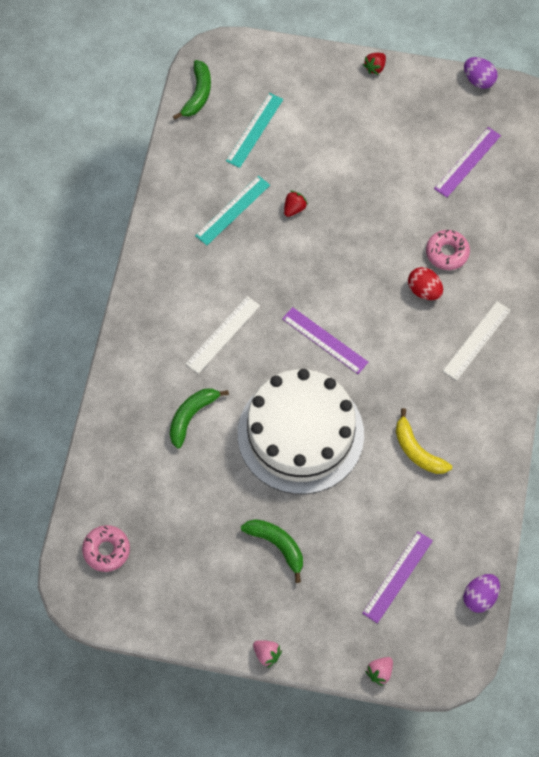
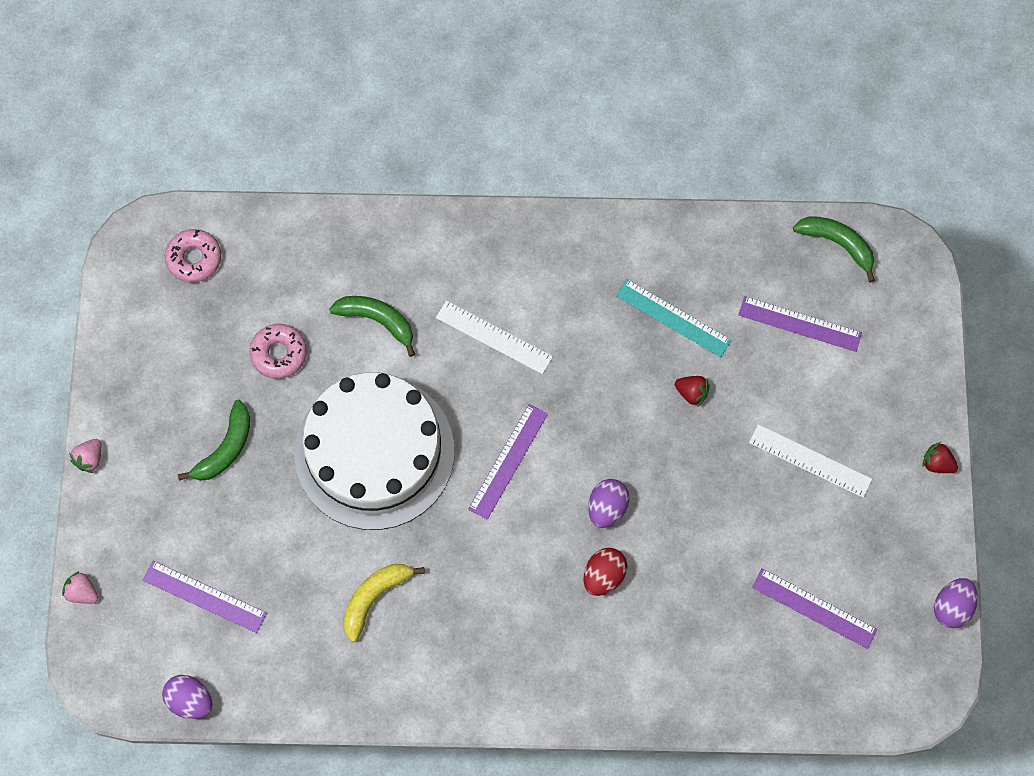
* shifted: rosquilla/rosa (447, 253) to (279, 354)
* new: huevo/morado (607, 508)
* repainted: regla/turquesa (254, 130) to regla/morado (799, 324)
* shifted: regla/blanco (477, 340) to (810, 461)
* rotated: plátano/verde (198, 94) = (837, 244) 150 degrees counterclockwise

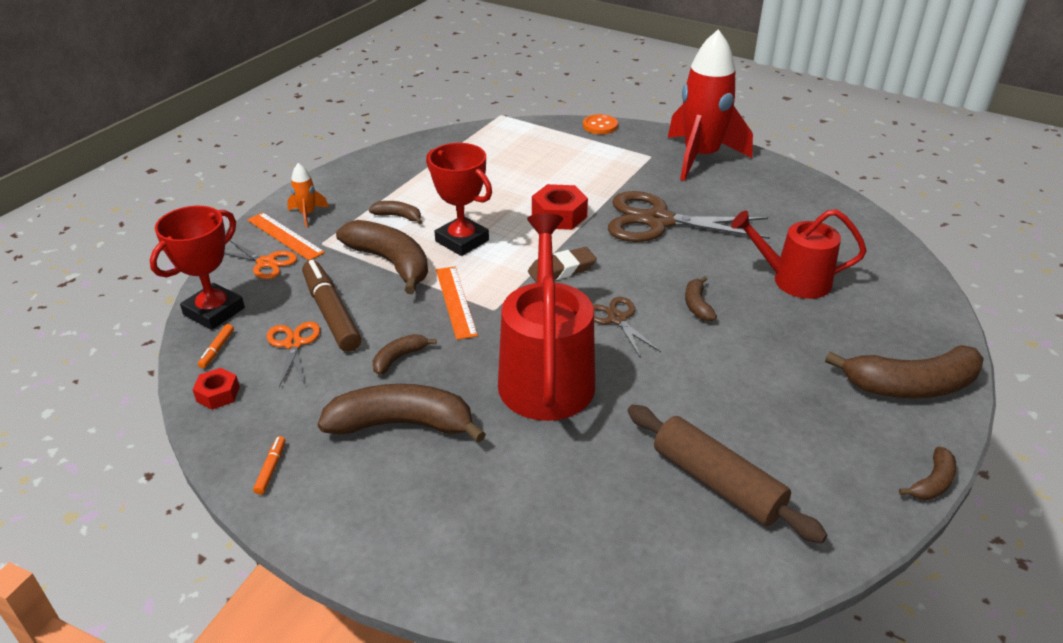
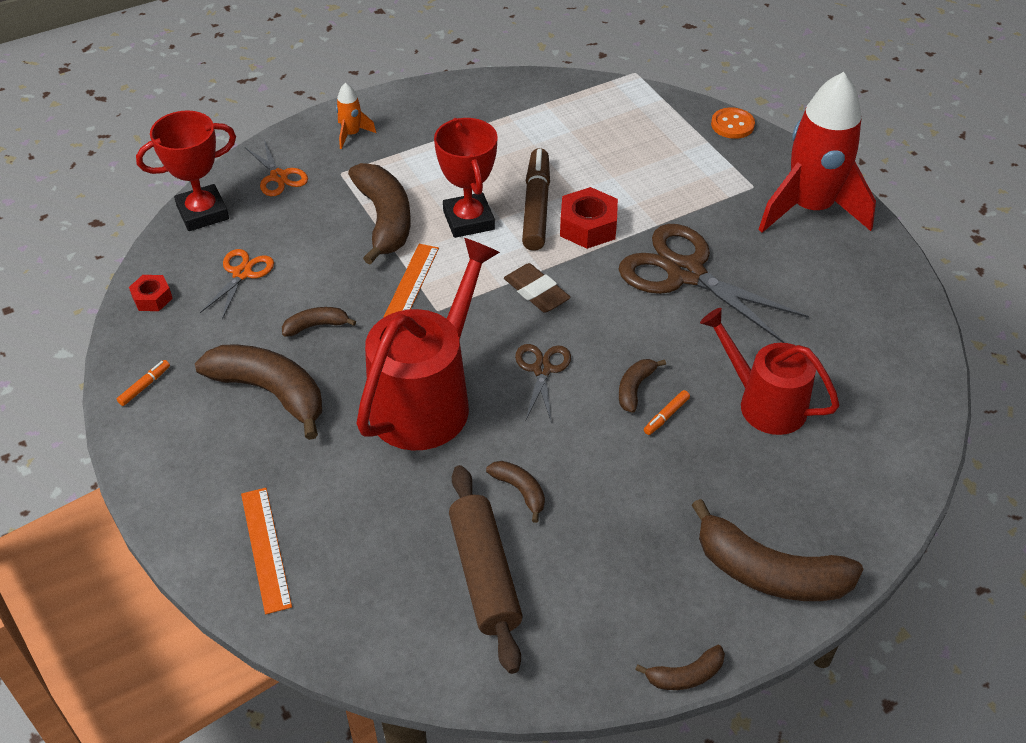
* shifted: regla/naranja (285, 236) to (265, 549)
* shifted: plátano/marrón (398, 216) to (520, 491)
* rotated: goma de borrar/marrón (562, 270) = (536, 292) 45 degrees clockwise
* shifted: rotulador/marrón (331, 313) to (536, 207)
* shifted: rotulador/naranja (217, 349) to (666, 416)

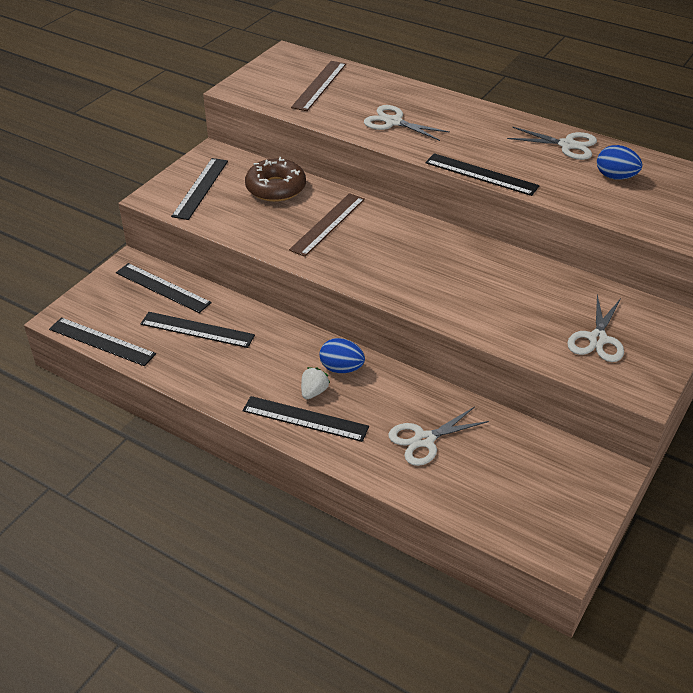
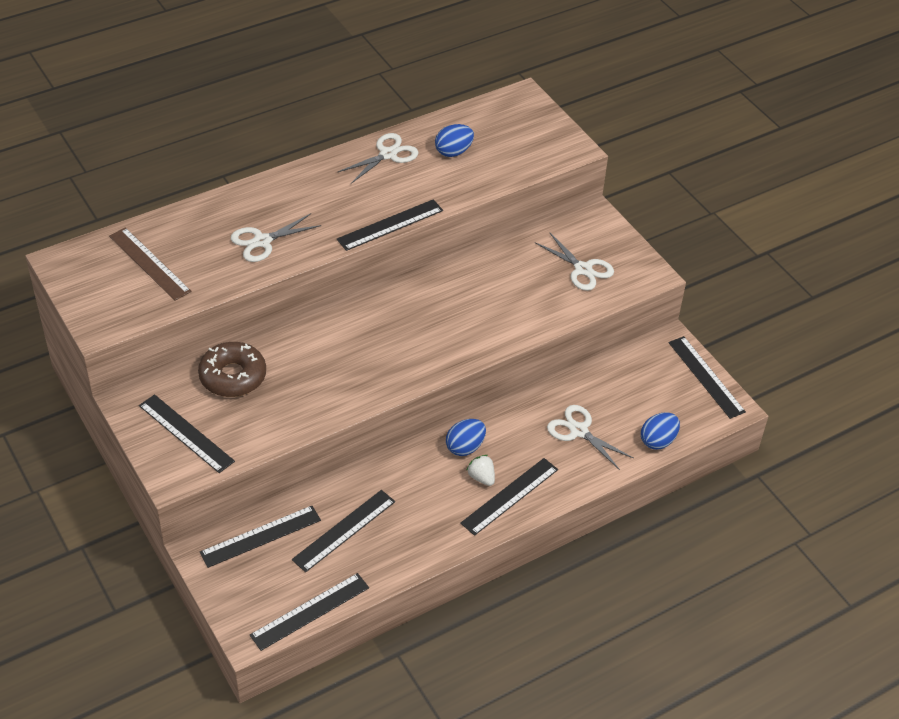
* rotated: tijeras/blanco (424, 440) = (578, 431) 135 degrees clockwise
* new: huevo/azul (658, 441)
* new: regla/negro (706, 377)
* gone: regla/marrón (328, 224)

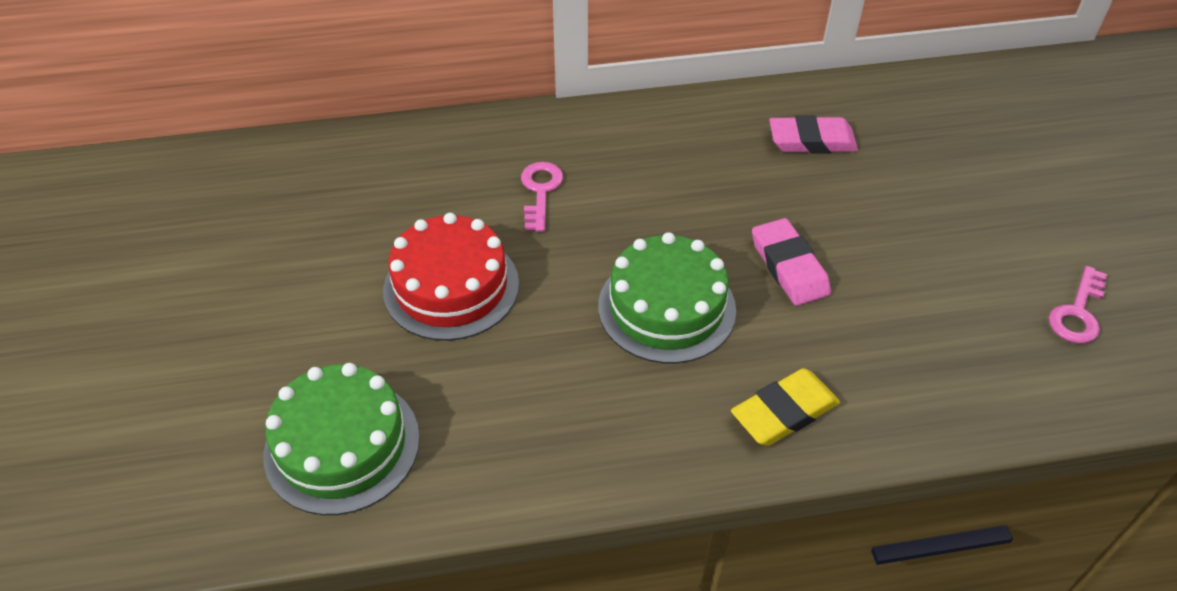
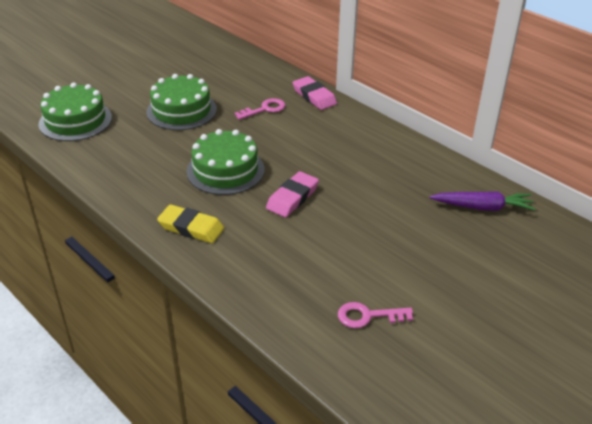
* repainted: tarta/rojo (451, 286) to tarta/verde (181, 110)
* shifted: goma de borrar/rosa (811, 140) to (314, 96)
* new: zanahoria/morado (482, 207)

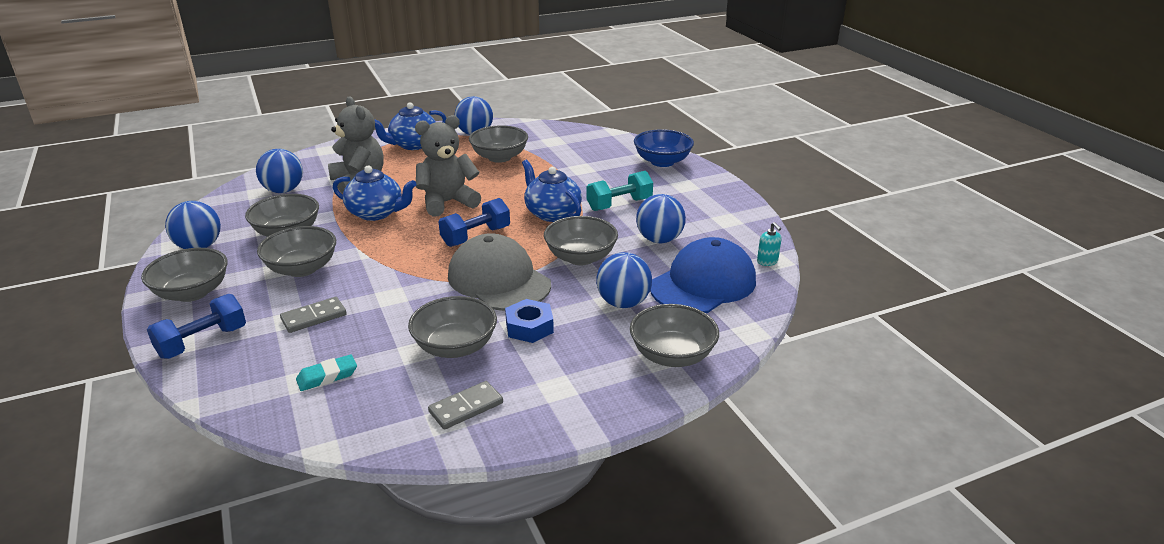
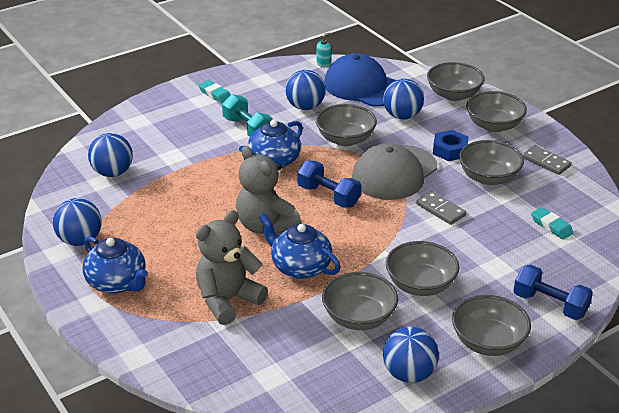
* shifted: pelota/azul (283, 190) to (113, 173)
* new: goma de borrar/turquesa (215, 94)
* rotated: tetera/azul (376, 213) = (300, 267) 60 degrees counterclockwise
* shifted: ficha de dominó/gris (314, 317) to (440, 210)
* shifted: cuenco/gris (499, 157) to (494, 125)
* gone: cuenco/azul (662, 162)

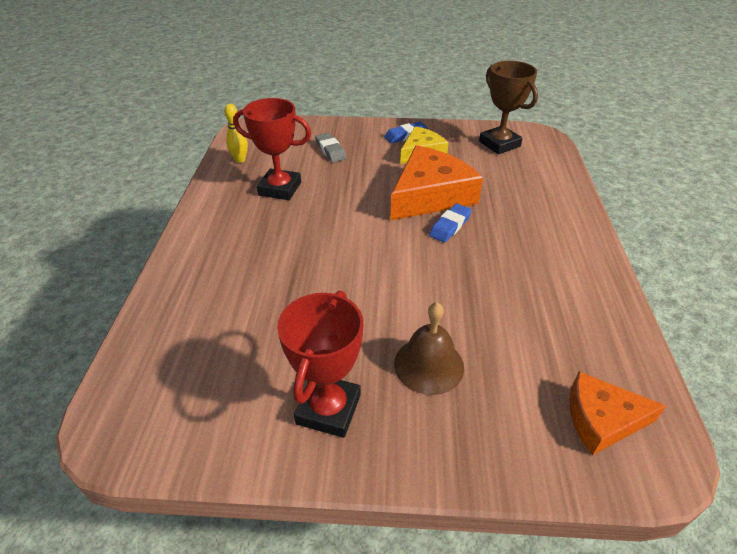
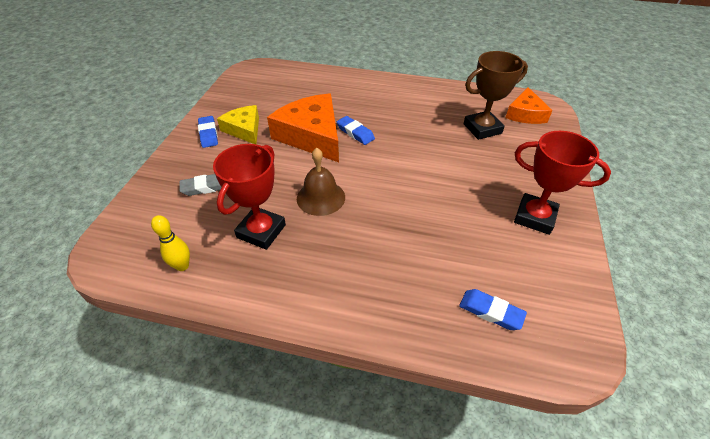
* shifted: campana/marrón (428, 365) to (321, 197)
* new: goma de borrar/azul (490, 311)
* shifted: trofeo/marrón (499, 144) to (482, 129)

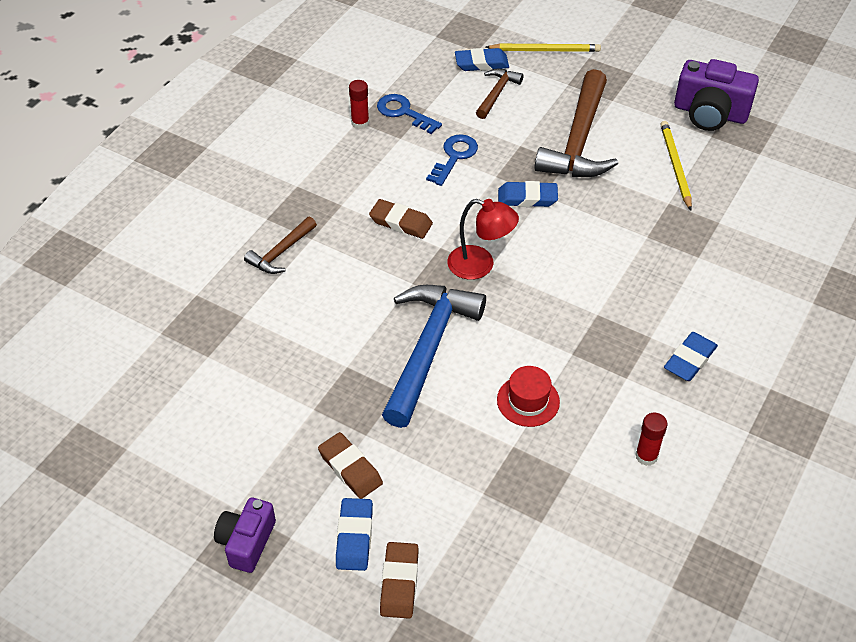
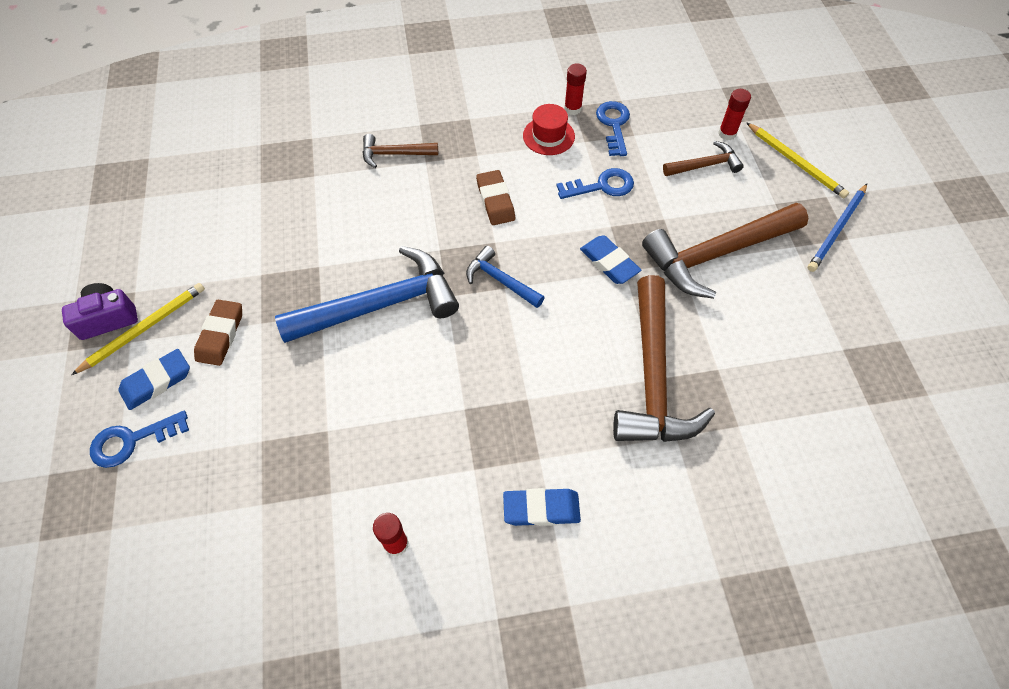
* shifted: lápiz/amarillo (675, 166) to (144, 328)
* swapped: goma de borrar/marrón (399, 582) to llave/azul (132, 441)
* swapped: lámpara/rojo (480, 265) to martillo/azul (501, 280)
* shifted: sombrero/rojo (528, 401) to (548, 136)
* new: martillo/marrón (652, 376)
* swapped: goma de borrar/azul (481, 63) to barra de pegamento/rojo (727, 133)
* new: lápiz/azul (837, 229)
* gone: cámara/morado (710, 113)

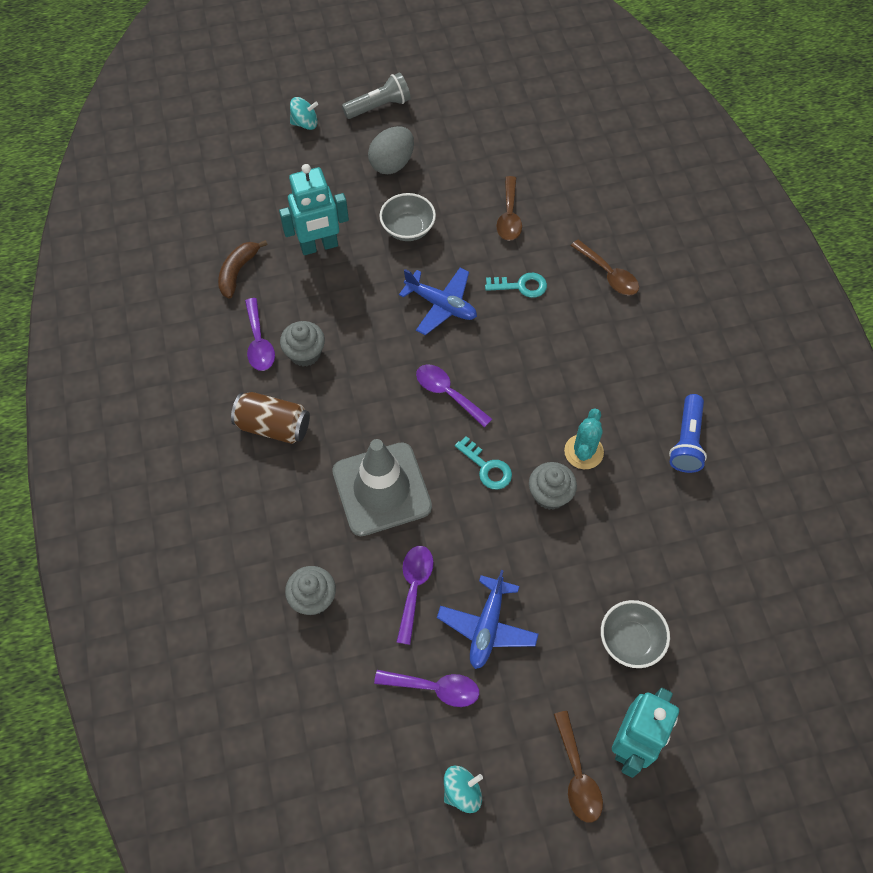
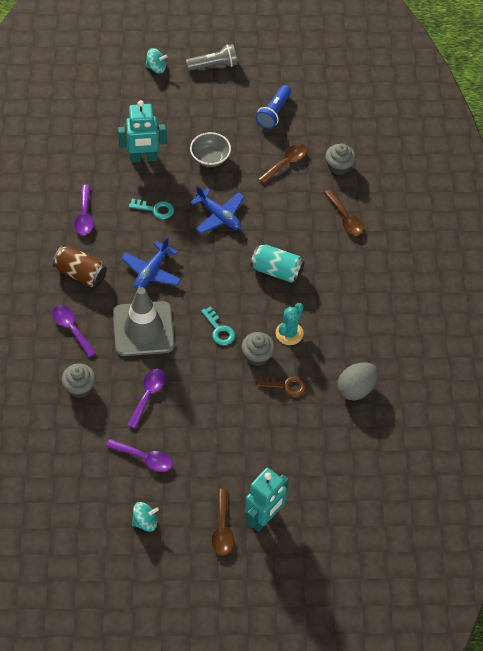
* shifted: cuchara/morado (448, 393) to (71, 329)
* shifted: avión/azul (487, 626) to (152, 271)
* shifted: llave/turquesa (521, 286) to (155, 209)
* new: lata/turquesa (276, 270)
* shifted: lámpara de mano/azul (686, 441) to (274, 113)
* new: llave/marrón (286, 386)
* rotated: cuchara/marrón (509, 216) = (286, 163) 150 degrees counterclockwise
* shifted: magdalena/gris (305, 353) to (339, 167)
* shifted: huevo/gris (392, 164) to (356, 389)
* gone: plátano/marrón (238, 272)
* gone: cuenco/gris (630, 640)

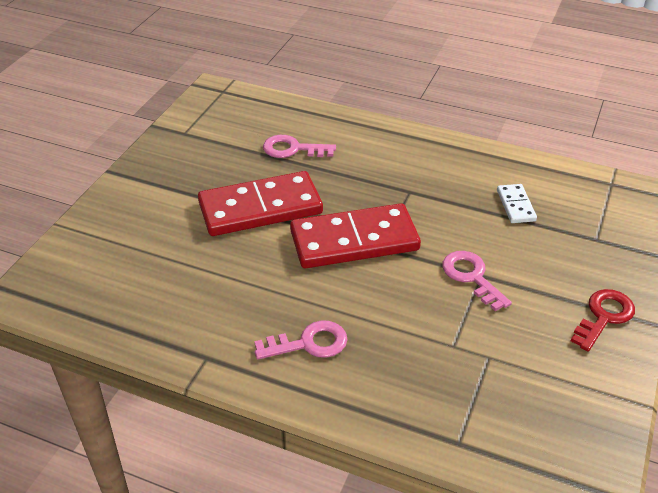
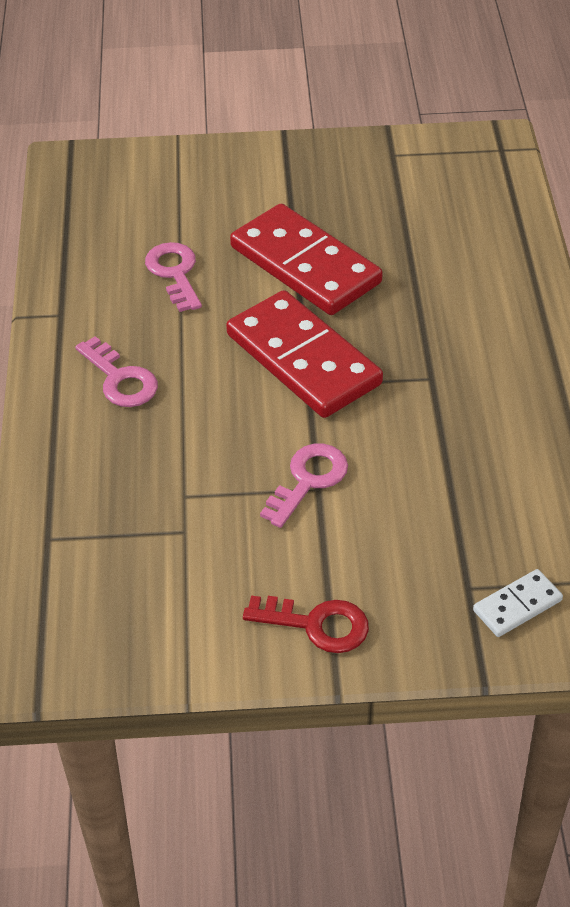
* shifted: llave/rosa (293, 149) to (175, 273)
* shifted: ficha de dominó/blanco (516, 205) to (517, 606)

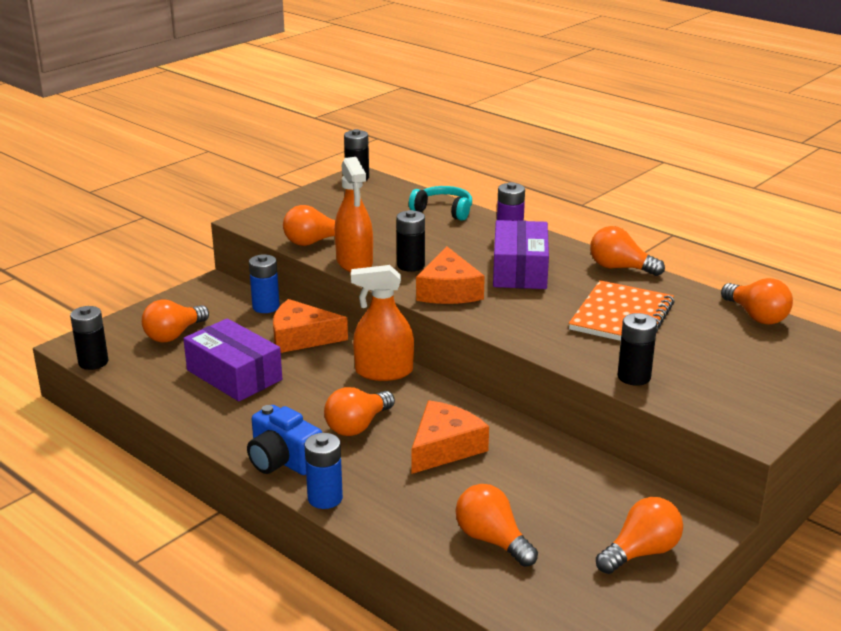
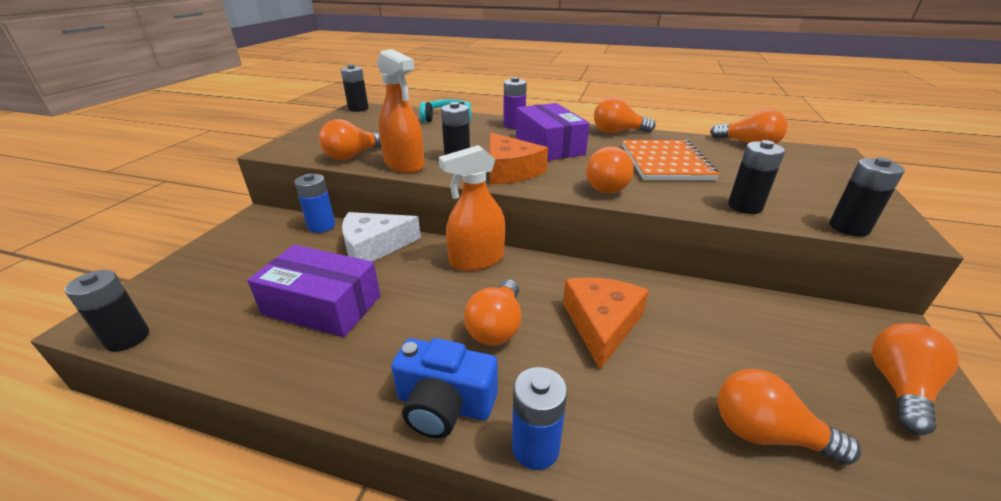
* repainted: queso/naranja (301, 337) to queso/blanco (374, 246)
* shifted: bombilla/naranja (174, 335) to (607, 186)
* new: pila/negro (849, 228)

